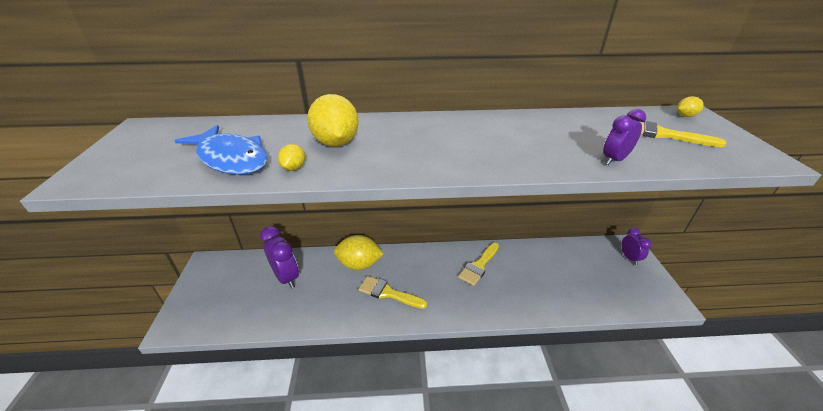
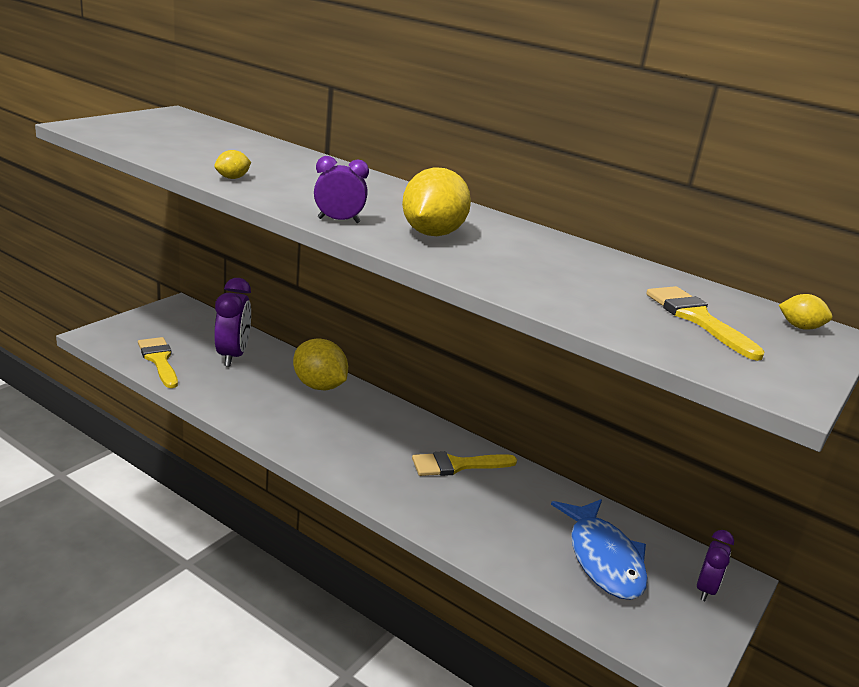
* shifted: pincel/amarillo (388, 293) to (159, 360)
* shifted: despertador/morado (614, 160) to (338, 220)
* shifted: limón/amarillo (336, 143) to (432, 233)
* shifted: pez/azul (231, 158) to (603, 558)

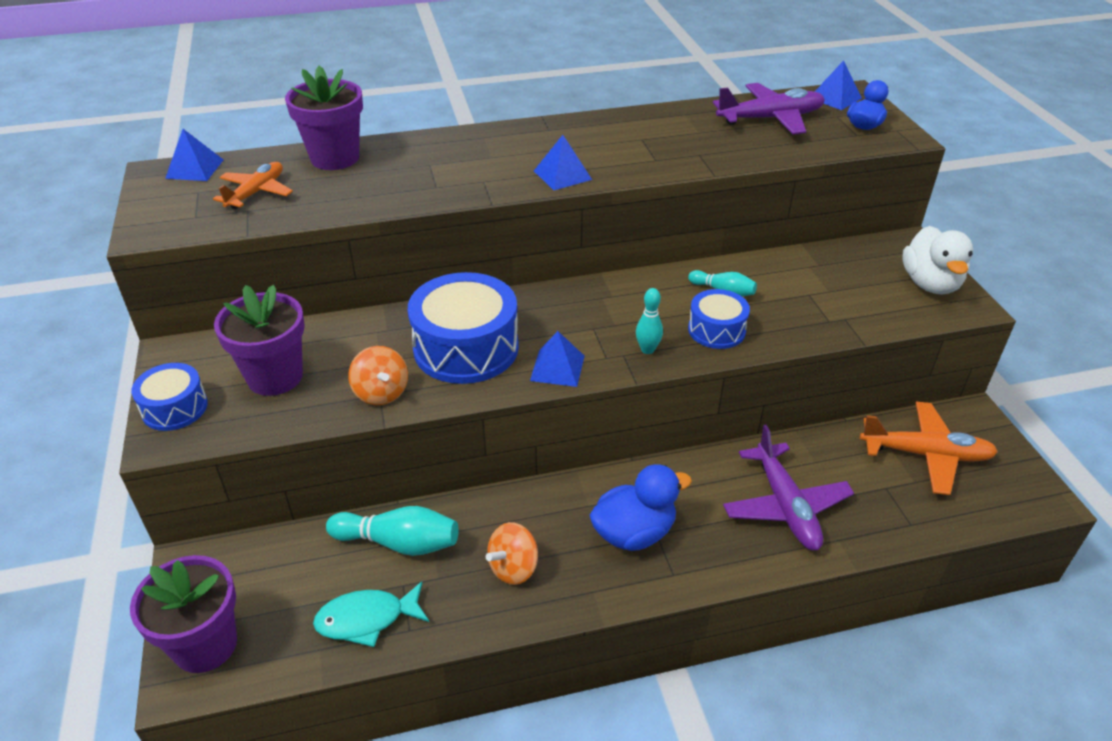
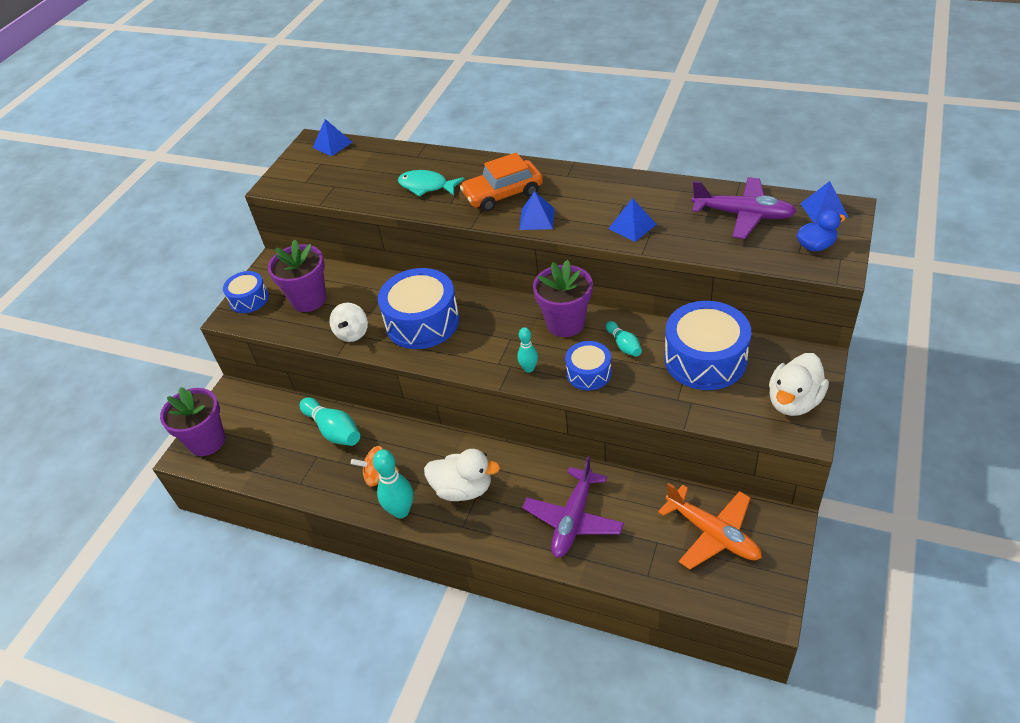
* repainted: peonza/naranja (381, 393) to peonza/blanco (352, 333)
* new: bolo/turquesa (401, 511)
* shifted: pez/turquesa (367, 619) to (426, 186)
* repainted: pato/azul (634, 533) to pato/blanco (463, 489)
* new: coche/naranja (503, 194)
* shifted: maceta/morado (335, 158) to (565, 323)
* shifted: pirámide/azul (557, 368) to (632, 226)
* new: tambor/azul (705, 359)
* gone: avión/naranja (256, 192)

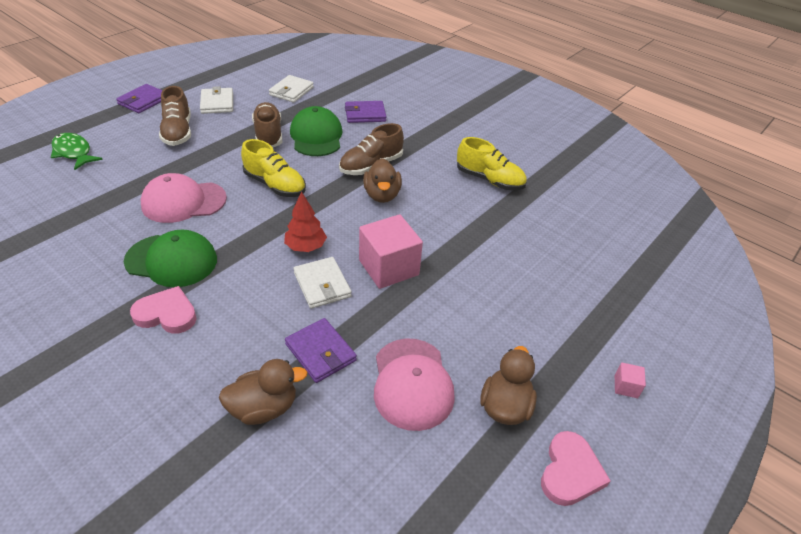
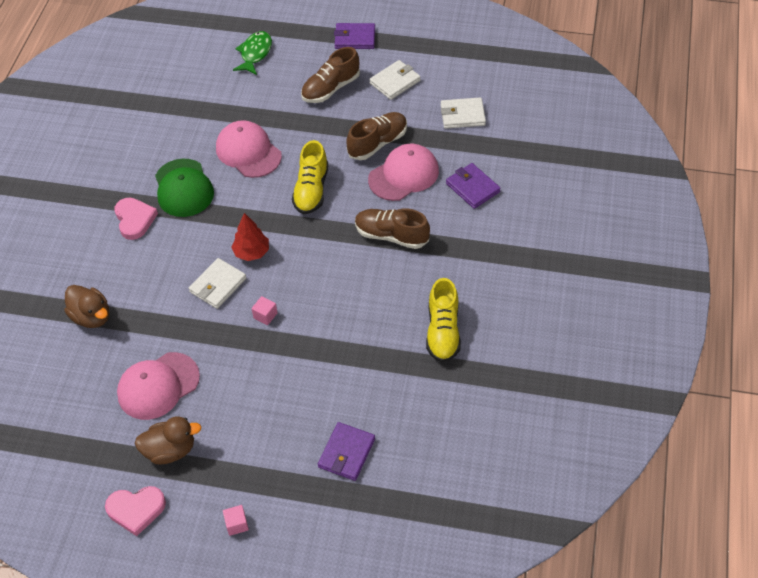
* scaled: cubo/rosa (388, 267) = (265, 315) x0.43
* shifted: cartera/morado (320, 352) to (346, 453)
* repainted: gorra/verde (316, 136) to gorra/rosa (404, 175)
* gone: pato/marrón (382, 195)

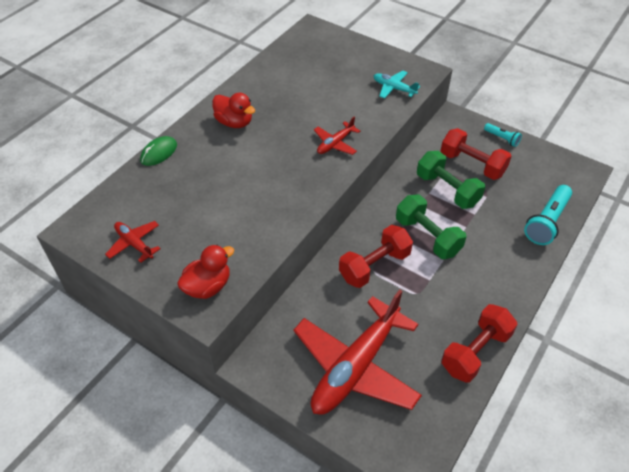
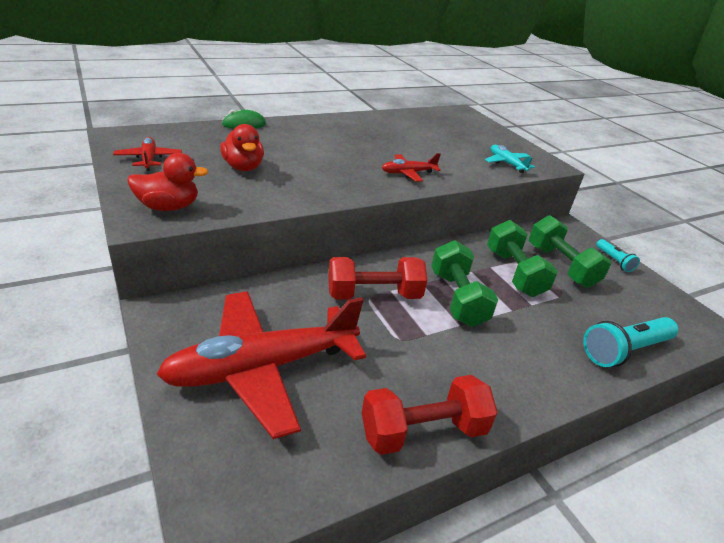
* shifted: pato/rojo (234, 122) to (243, 167)
* repainted: mancuerna/rojo (472, 164) to mancuerna/verde (561, 266)

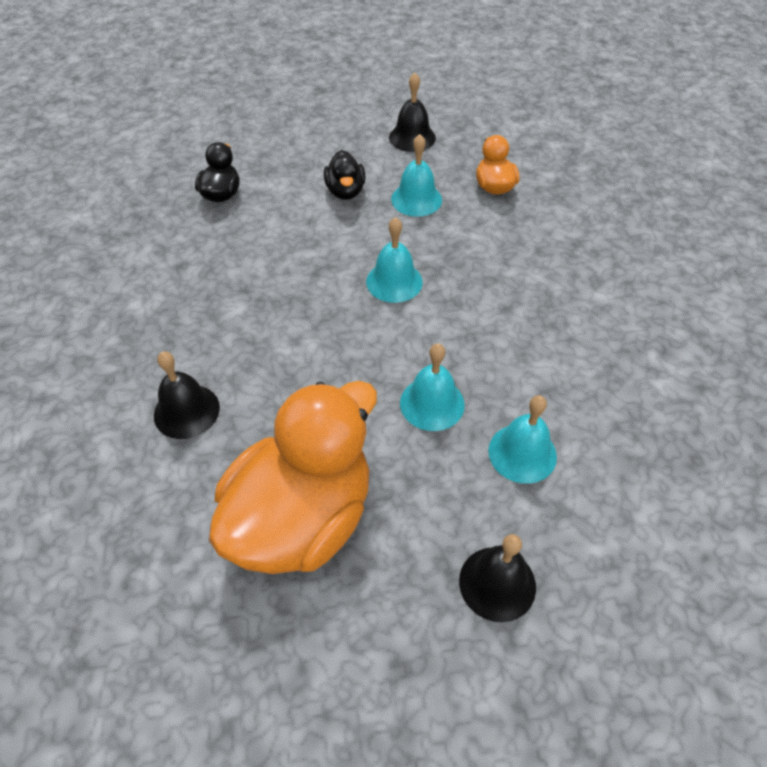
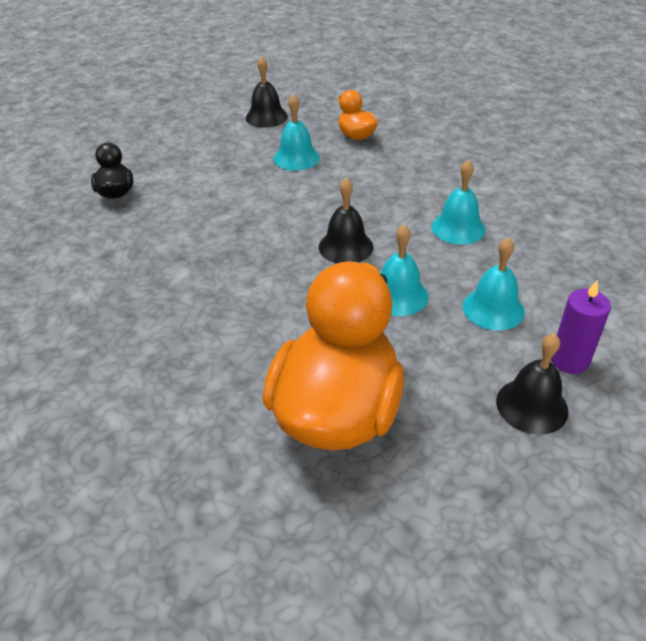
* shifted: campana/negro (186, 411) to (345, 247)
* shifted: campana/turquesa (394, 281) to (458, 228)
* new: vela/morado (569, 360)
* gone: pato/negro (345, 191)

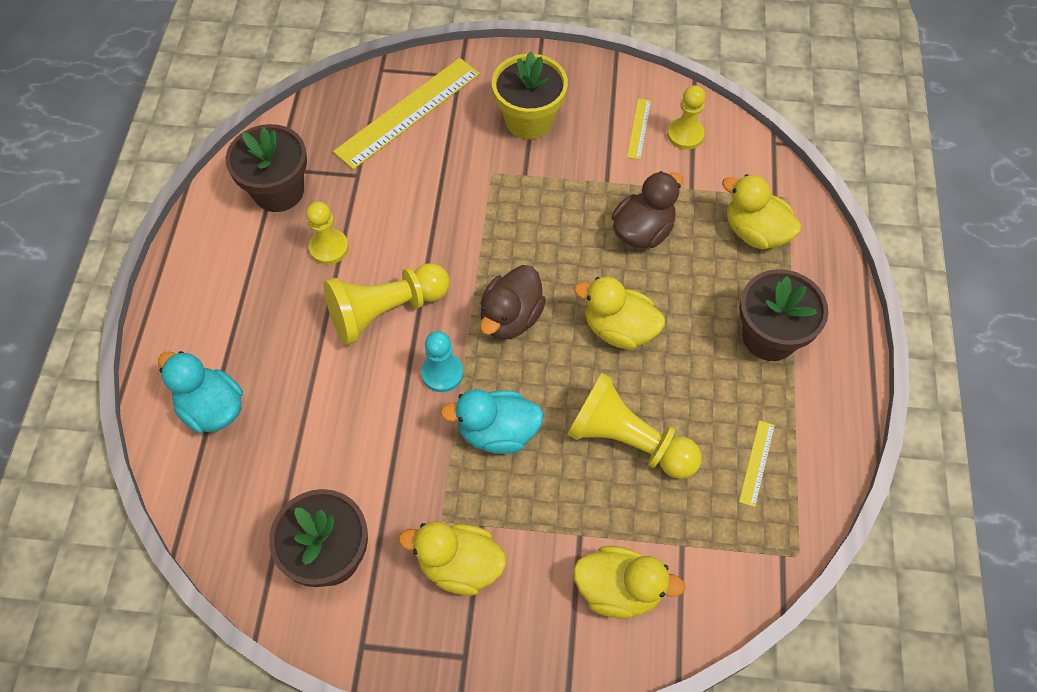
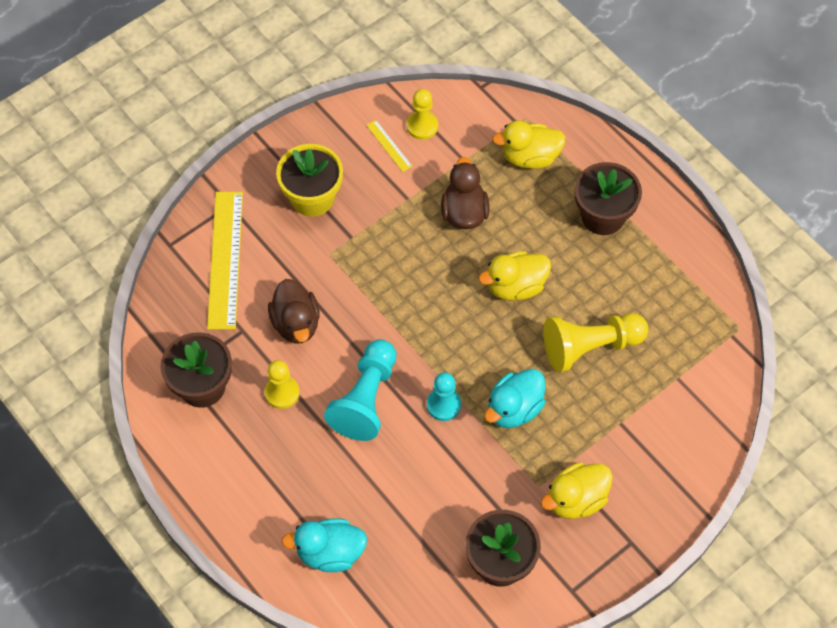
* shifted: pato/marrón (511, 318) to (296, 324)
* repainted: peón/amarillo (386, 311) to peón/turquesa (366, 399)
* gone: pato/amarillo (619, 589)
* gone: regla/amarillo (757, 463)

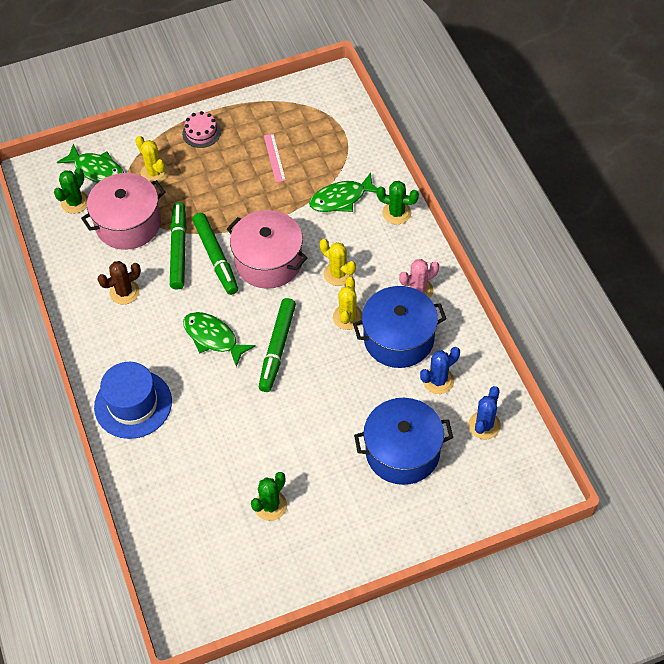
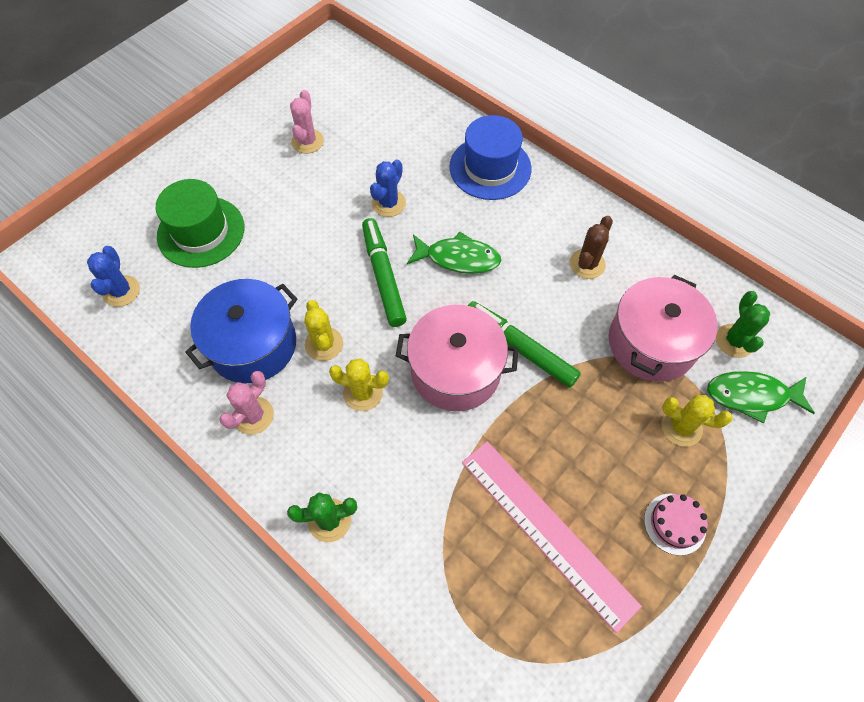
* swapped: olla/azul (402, 452) to sombrero/verde (201, 232)
* repainted: cactus/verde (270, 506) to cactus/rosa (307, 141)
* shifted: cactus/azul (438, 380) to (388, 203)
* scaled: regla/rosa (274, 157) = (547, 531) x2.24
* gone: rotulador/verde (178, 250)
* gone: pez/verde (341, 199)

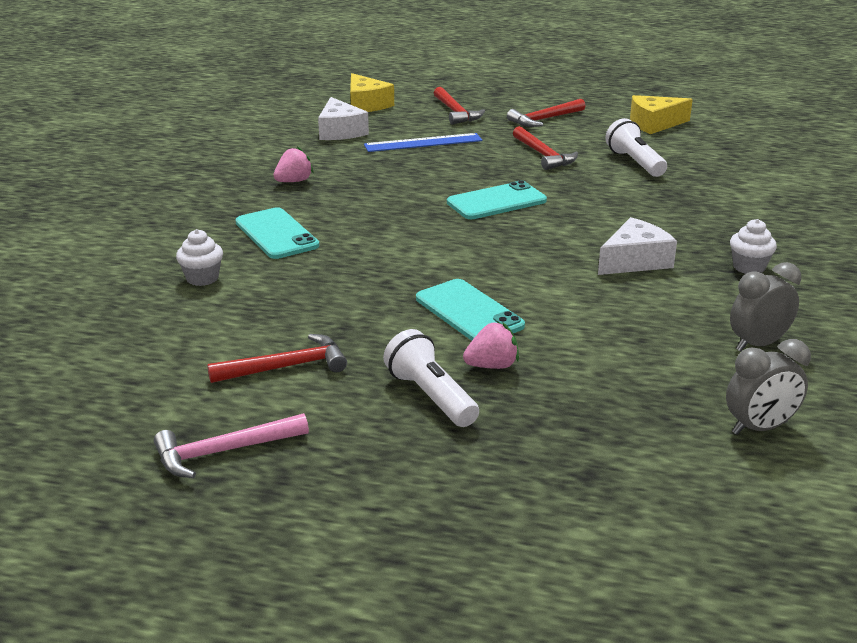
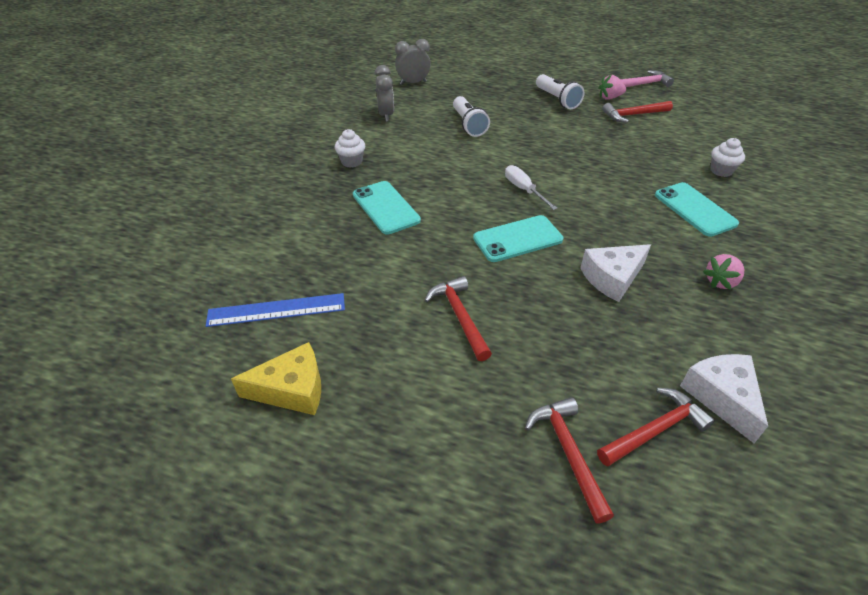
* shifted: regla/azul (423, 143) to (276, 310)
* shifted: móvil/turquesa (468, 312) to (386, 207)
* rotated: despertador/gris (758, 344) = (386, 115) 75 degrees counterclockwise
* shifted: lámpara de mano/blanco (635, 162) to (468, 125)
* new: destornillador/blanco (524, 190)
* shifted: queso/blanco (635, 261) to (612, 278)
* shifted: martillo/rojo (544, 119) to (654, 430)
* shifted: fresa/rosa (492, 366) to (609, 97)
* gone: queso/amarillo (366, 104)

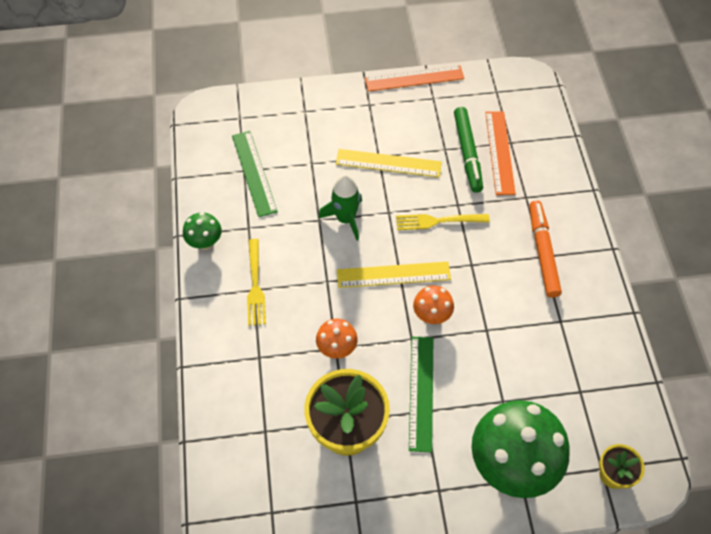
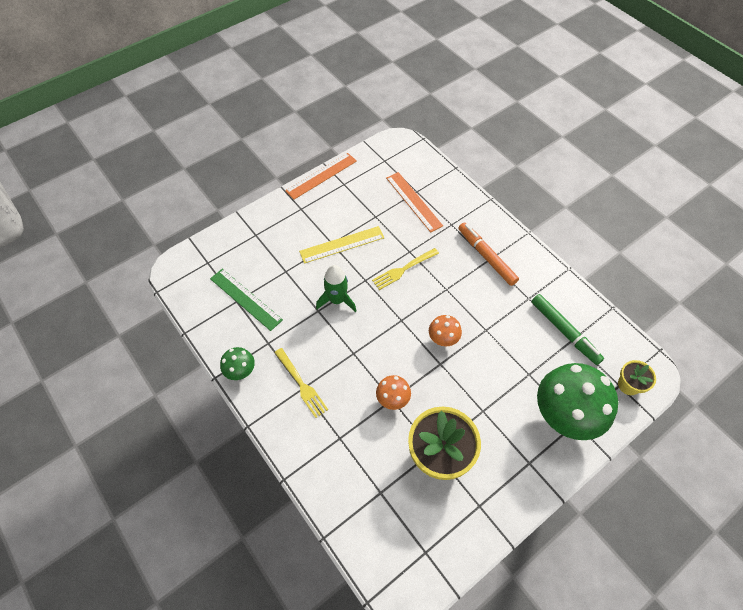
* shifted: rotulador/verde (467, 153) to (564, 331)
* gone: regla/amarillo (393, 275)
* gone: regla/verde (421, 392)

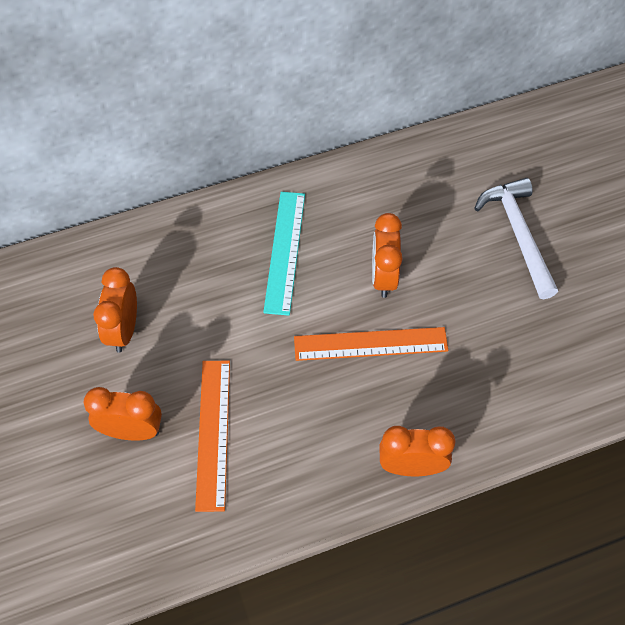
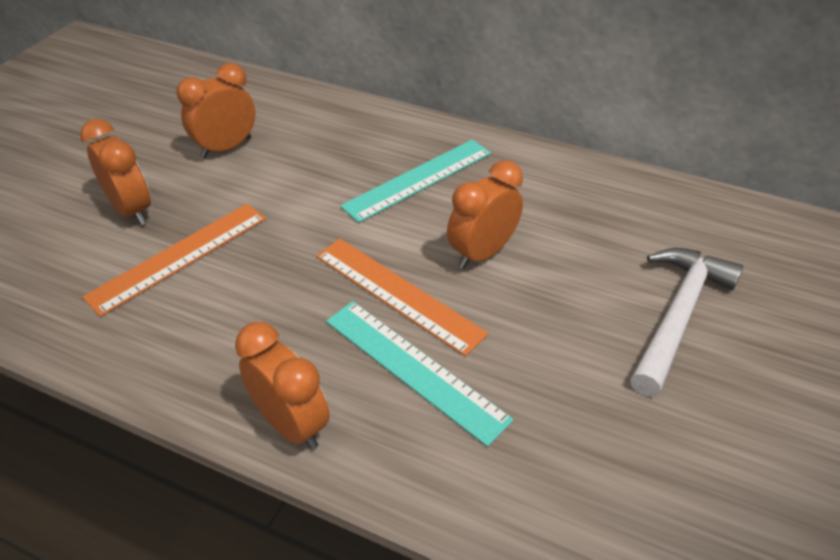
* new: regla/turquesa (414, 368)

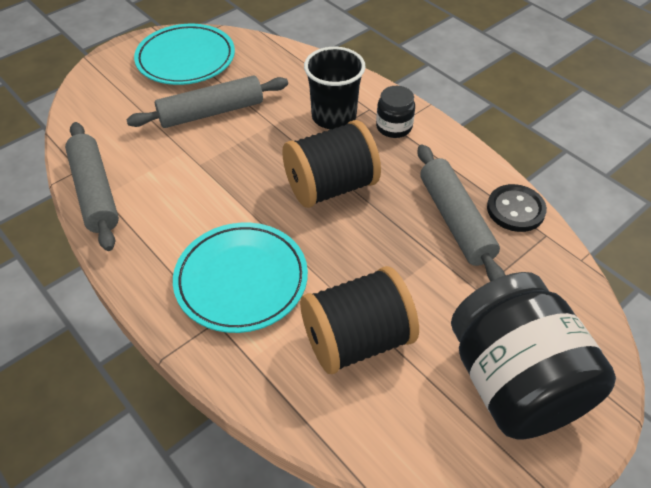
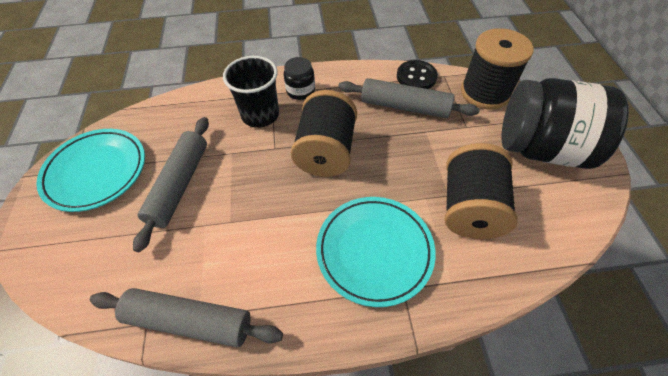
* new: carrete/negro (485, 92)

